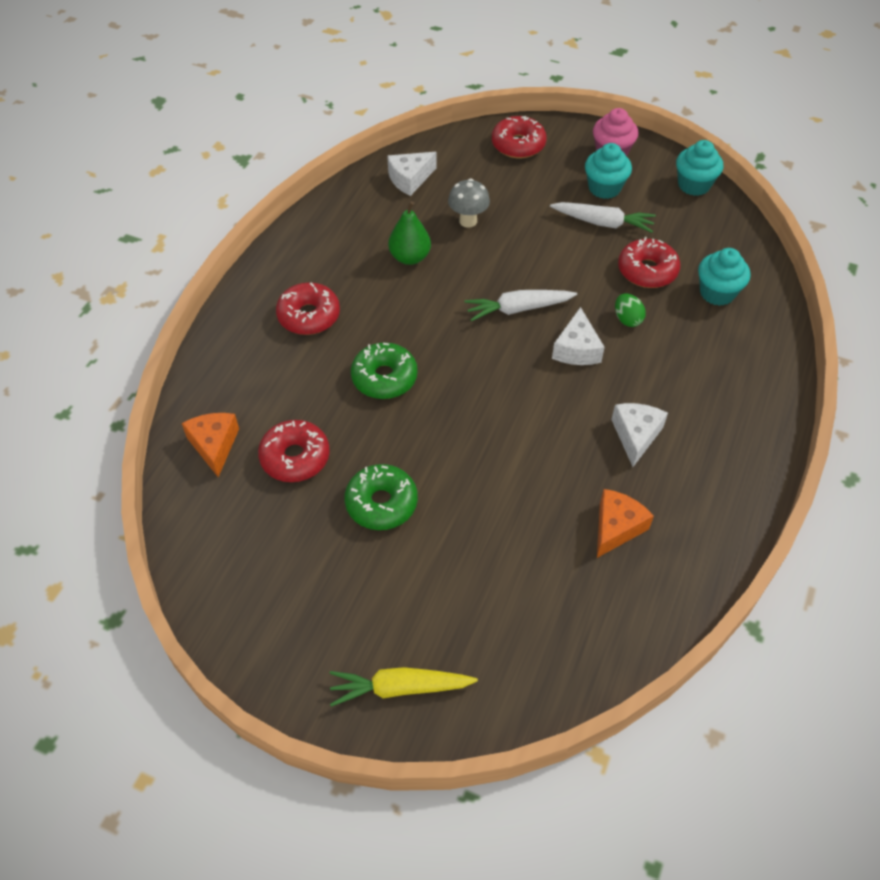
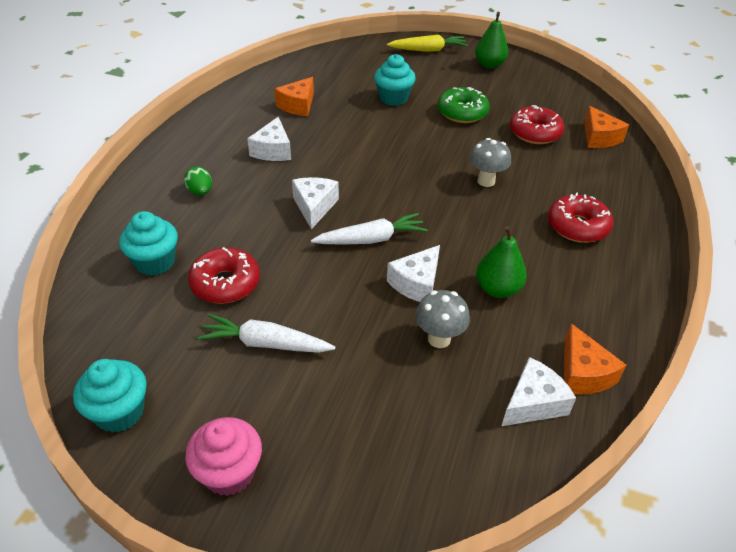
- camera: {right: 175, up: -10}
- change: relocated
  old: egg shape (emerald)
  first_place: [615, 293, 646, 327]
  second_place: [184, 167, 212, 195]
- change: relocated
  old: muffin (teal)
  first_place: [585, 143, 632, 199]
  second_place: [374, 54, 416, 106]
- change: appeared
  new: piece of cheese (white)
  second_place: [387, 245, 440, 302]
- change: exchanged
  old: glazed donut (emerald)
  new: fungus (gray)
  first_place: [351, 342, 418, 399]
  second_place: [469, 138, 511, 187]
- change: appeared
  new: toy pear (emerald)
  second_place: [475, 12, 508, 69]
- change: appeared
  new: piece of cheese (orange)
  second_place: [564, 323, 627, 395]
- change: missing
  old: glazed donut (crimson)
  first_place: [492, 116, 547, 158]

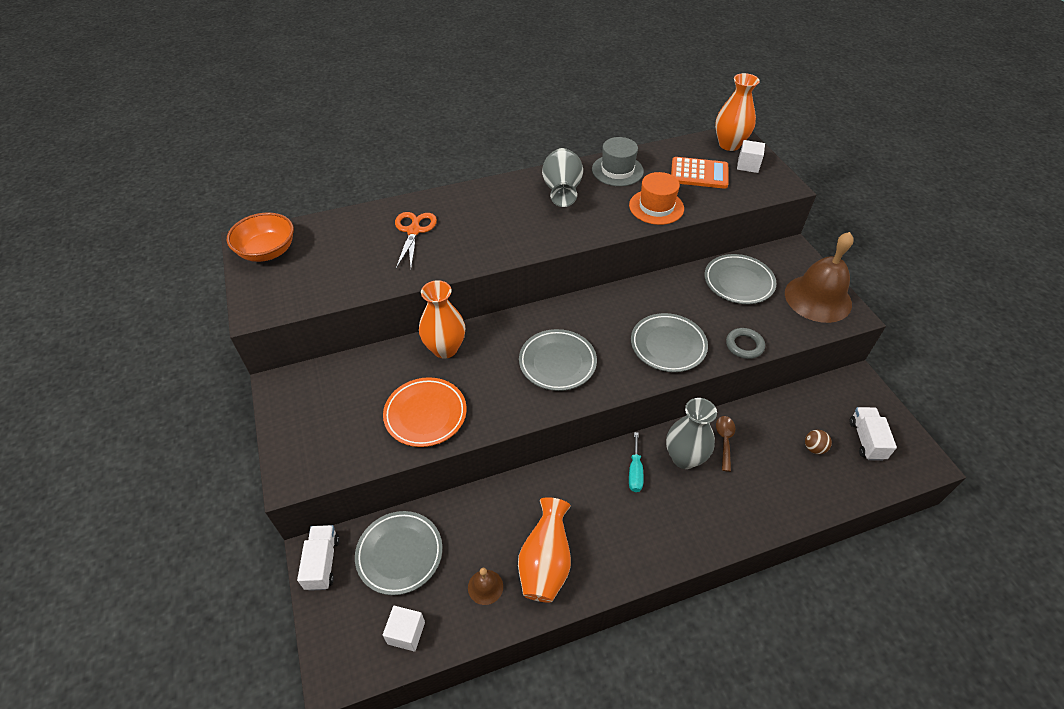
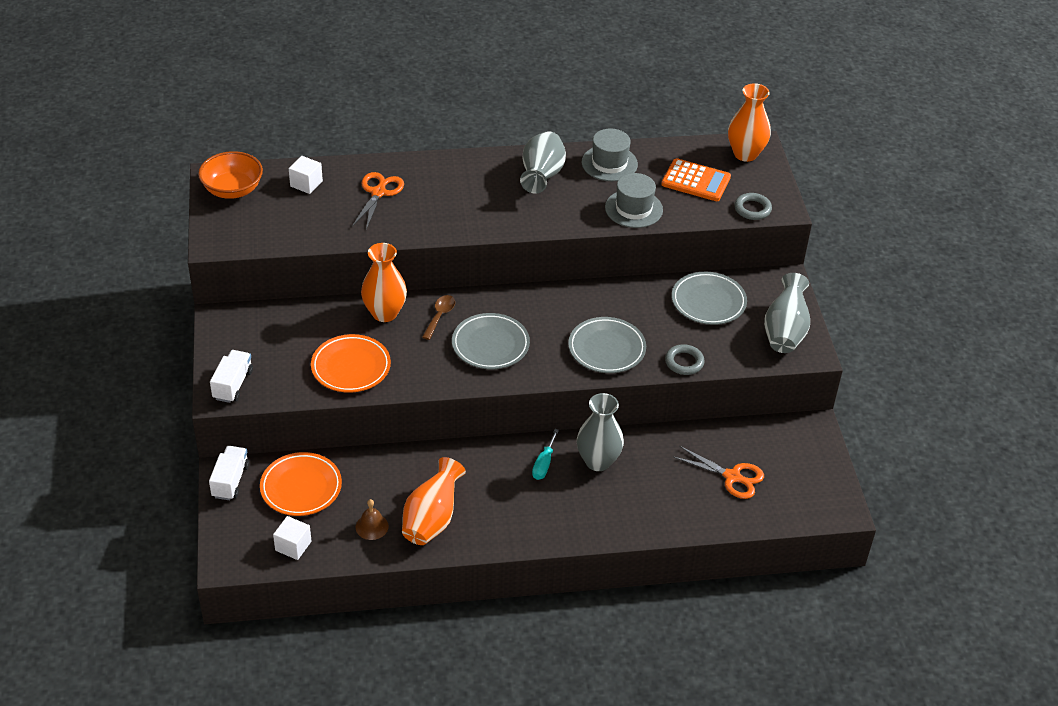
- camera: {right: 10, up: -5}
- change: relocated
  old: lorry (white)
  first_place: [849, 407, 897, 461]
  second_place: [210, 350, 253, 403]
- change: colour
  old: plate (gray)
  new: plate (orange)
  first_place: [355, 511, 442, 595]
  second_place: [260, 452, 342, 516]
- change: relocated
  old: block (white)
  first_place: [737, 140, 765, 173]
  second_place: [289, 156, 323, 194]
- change: relocated
  old: teaspoon (dark brown)
  first_place: [716, 416, 735, 472]
  second_place: [422, 295, 455, 340]
- change: colour
  old: top hat (orange)
  new: top hat (gray)
  first_place: [629, 172, 684, 225]
  second_place: [605, 173, 663, 228]
- change: exchanged
  old: ball (dark brown)
  new: shears (orange)
  first_place: [805, 430, 832, 454]
  second_place: [673, 446, 764, 499]
- change: appeared
  new: hoop (gray)
  second_place: [734, 193, 772, 220]
- change: exchanged
  old: hand bell (dark brown)
  new: flower vase (gray)
  first_place: [785, 232, 854, 323]
  second_place: [764, 273, 810, 353]

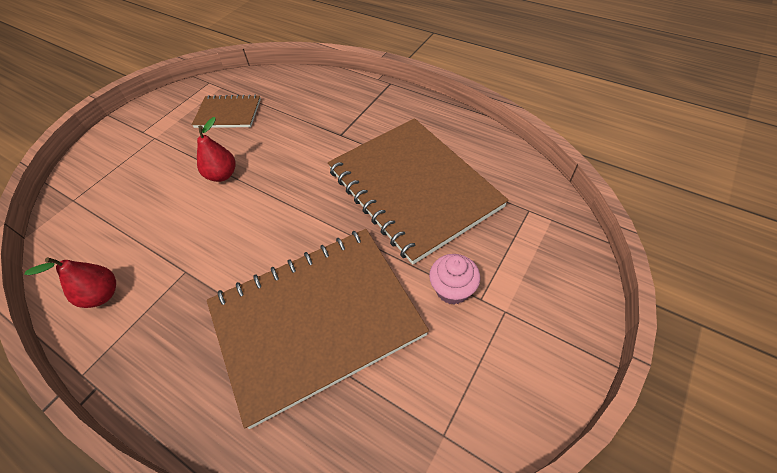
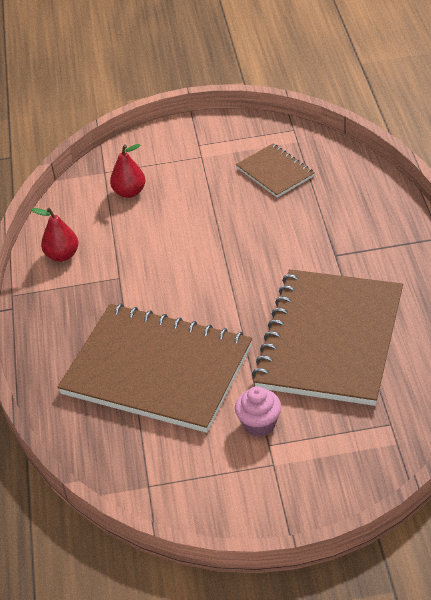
- camera: {right: 50, up: -10}
- change: relocated
  old: toy pear (crimson)
  first_place: [197, 117, 236, 182]
  second_place: [110, 144, 145, 198]

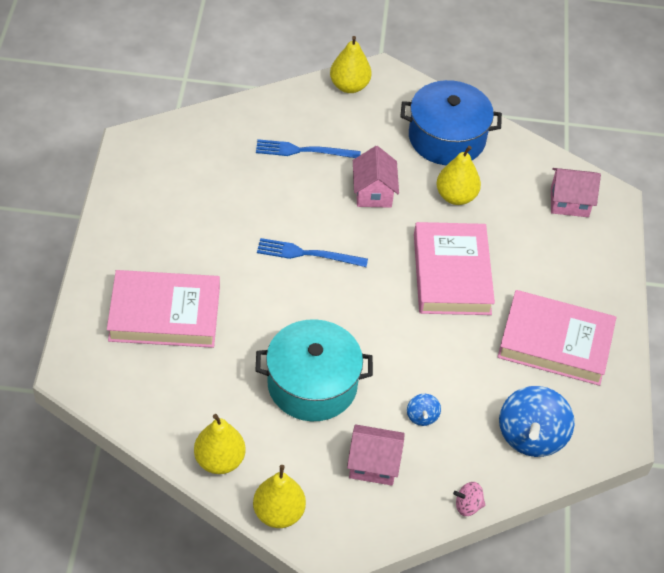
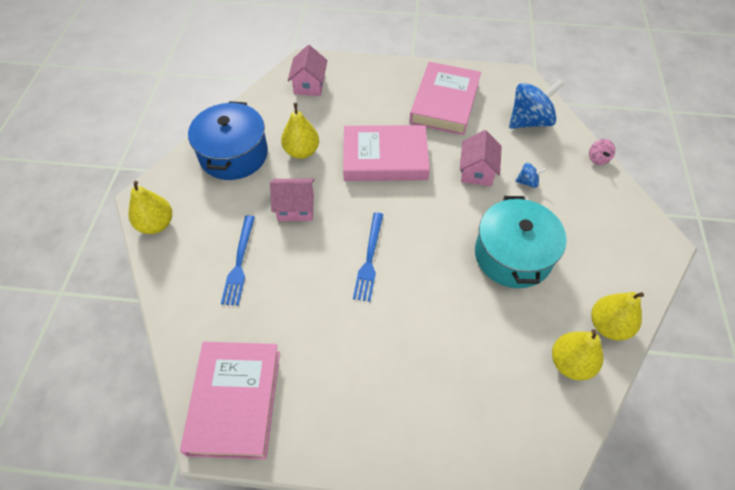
- camera: {right: -85, up: 5}
- change: relocated
  old: book (pink)
  first_place: [107, 270, 220, 348]
  second_place: [180, 342, 280, 460]
- change: relocated
  old: house (pink)
  first_place: [347, 424, 405, 486]
  second_place: [460, 130, 502, 186]
- change: spun
  old: toy top (cobalt)
  first_place: [499, 386, 575, 457]
  second_place: [509, 80, 564, 129]
  degrees: -45
- change: relocated
  old: toy pear (golden)
  first_place: [253, 465, 306, 528]
  second_place: [552, 329, 603, 380]

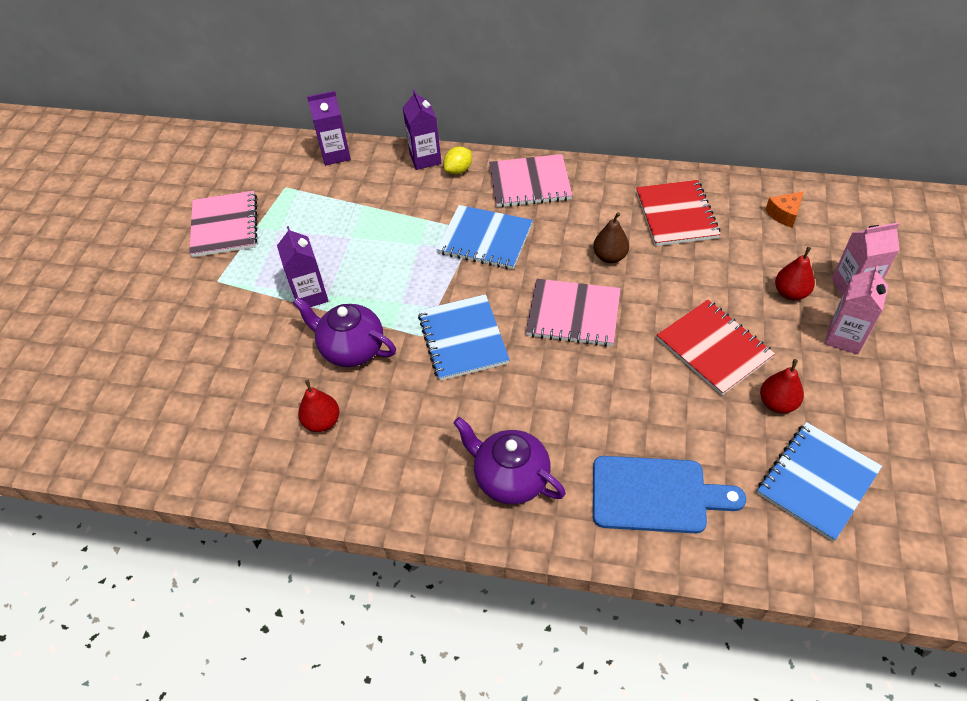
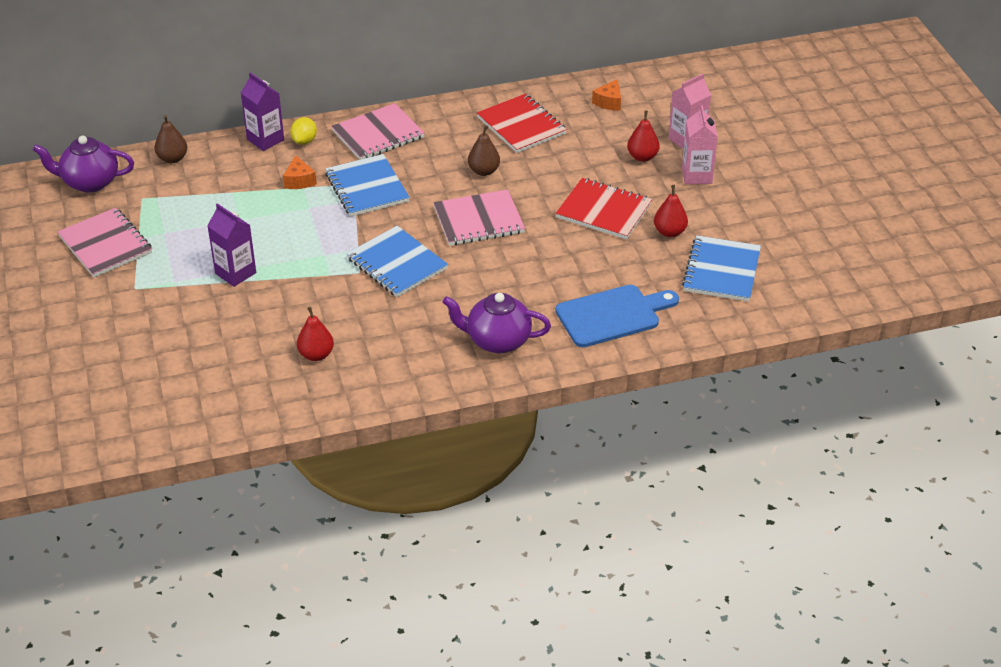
- camera: {right: -30, up: -10}
- change: relocated
  old: teapot (violet)
  first_place: [293, 297, 396, 367]
  second_place: [33, 136, 134, 193]
- change: exchanged
  old: carton (violet)
  new: toy pear (dark brown)
  first_place: [307, 91, 351, 166]
  second_place: [155, 115, 187, 163]
- change: appeared
  new: piece of cheese (orange)
  second_place: [283, 155, 317, 189]
- change: spun
  old: exercise book (cobalt)
  first_place: [437, 205, 533, 269]
  second_place: [325, 154, 410, 217]
  degrees: 75

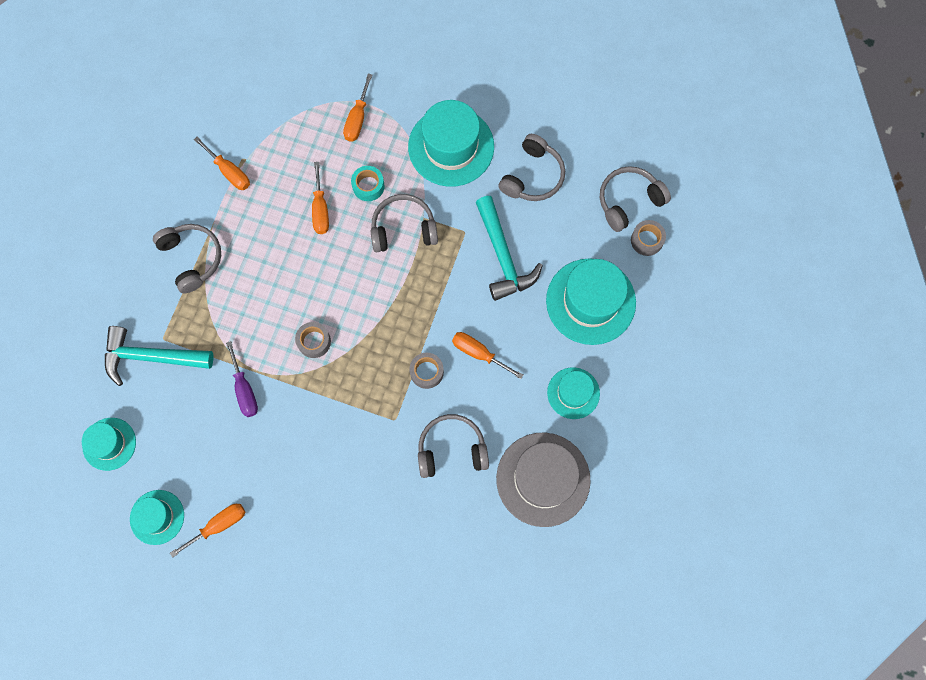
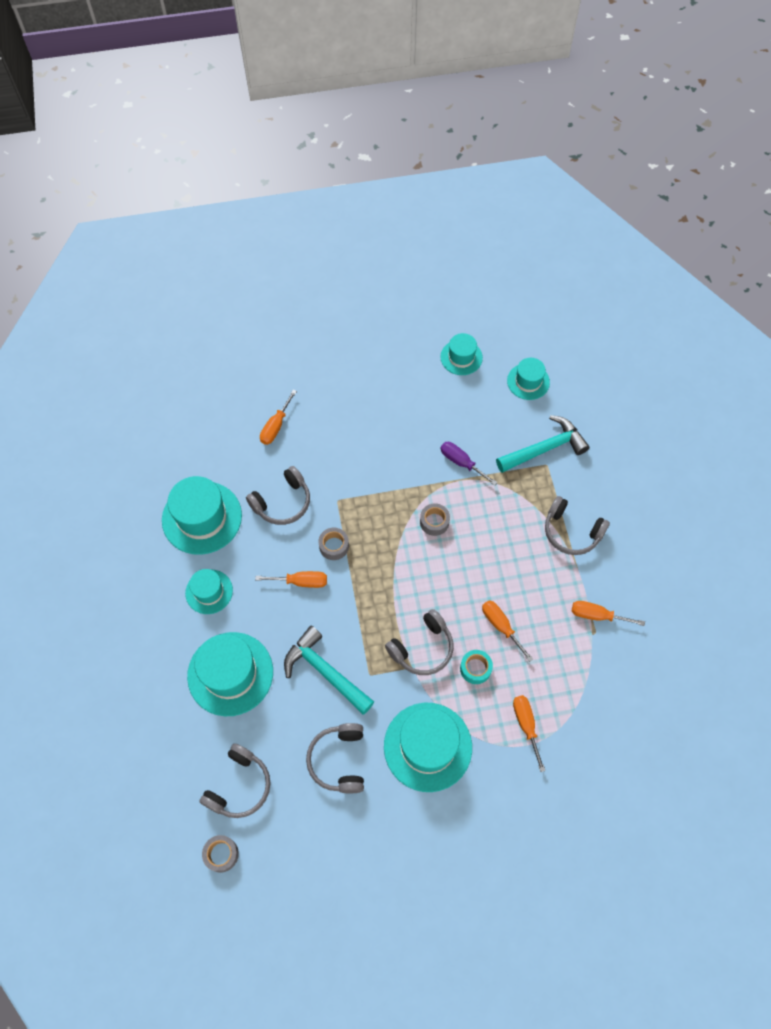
- camera: {right: 150, up: -10}
- change: colour
  old: top hat (gray)
  new: top hat (teal)
  first_place: [496, 433, 591, 527]
  second_place: [162, 476, 242, 555]
- change: relocated
  old: roll of tape (gray)
  first_place: [631, 220, 666, 256]
  second_place: [202, 835, 239, 873]
- change: relocated
  old: hand screwdriver (orange)
  first_place: [170, 504, 245, 558]
  second_place: [260, 390, 297, 445]

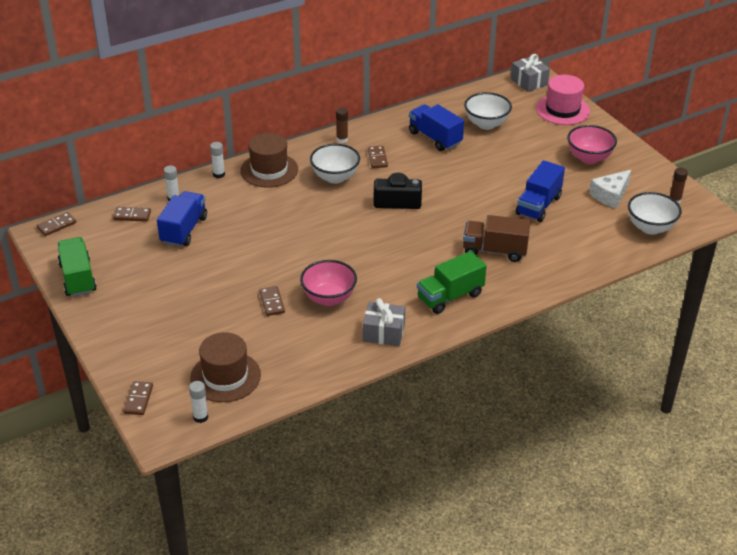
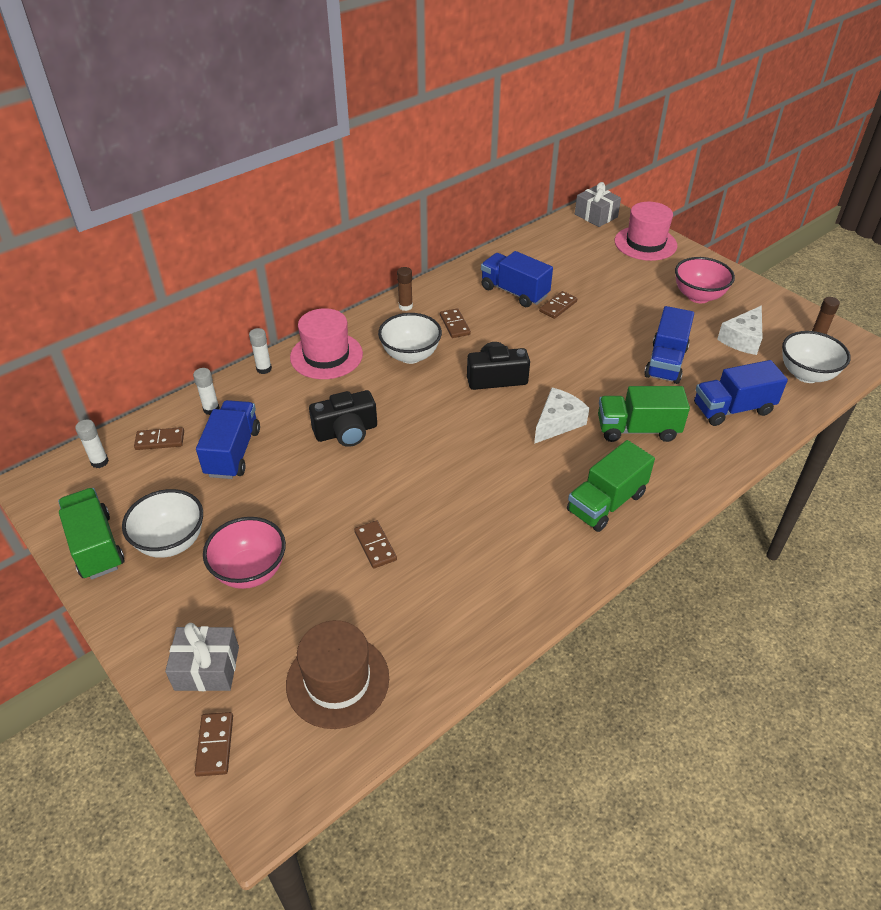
- camera: {right: -10, up: 5}
- change: relocated
  old: glue (white)
  first_place: [189, 381, 208, 423]
  second_place: [75, 420, 109, 468]
- change: relocated
  old: serving bowl (white)
  first_place: [464, 92, 512, 130]
  second_place: [122, 489, 203, 558]
- change: relocated
  old: wrapped gift (gray)
  first_place: [363, 298, 405, 346]
  second_place: [165, 623, 239, 691]
- change: relocated
  old: serving bowl (pink)
  first_place: [300, 260, 357, 306]
  second_place: [203, 517, 286, 589]
- change: colour
  old: top hat (dark brown)
  new: top hat (pink)
  first_place: [240, 133, 298, 188]
  second_place: [290, 308, 363, 379]
- change: appeared
  new: camera (ebony)
  second_place: [309, 390, 377, 447]
- change: appeared
  new: piece of cheese (white)
  second_place: [534, 388, 589, 444]
- change: relocated
  old: domino piece (dark brown)
  first_place: [37, 212, 76, 236]
  second_place: [539, 291, 577, 319]
- change: colour
  old: lorry (dark brown)
  new: lorry (emerald)
  first_place: [463, 215, 531, 262]
  second_place: [598, 386, 690, 442]
- change: appeared
  new: lorry (cobalt)
  second_place: [694, 360, 788, 426]

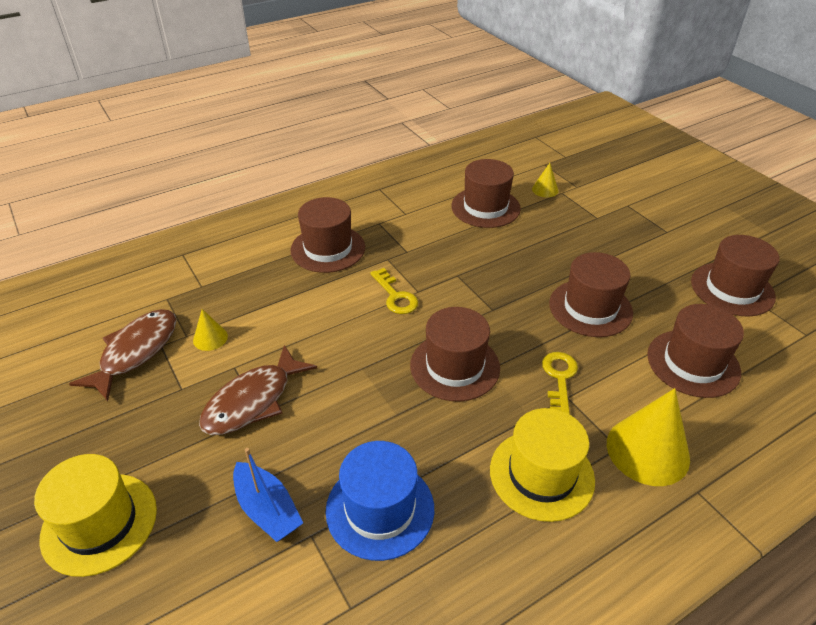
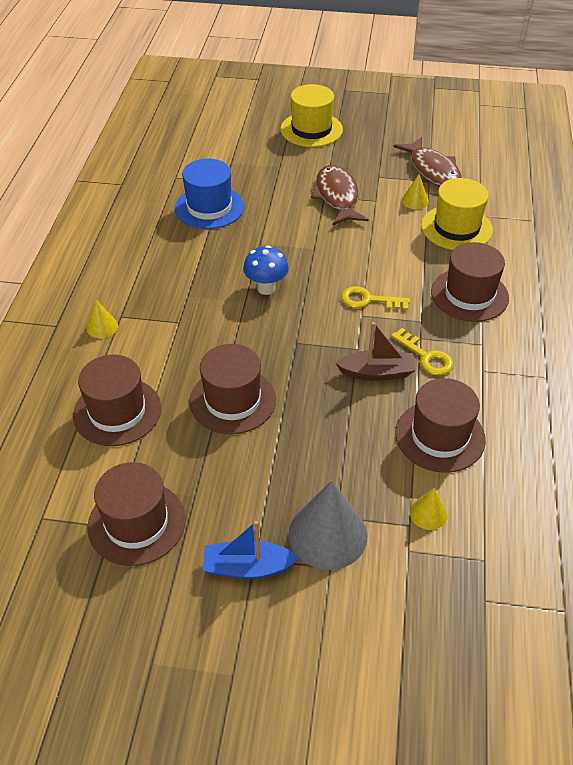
- camera: {right: 130, up: 5}
- change: size
  old: solid cone (golden)
  first_place: [607, 388, 690, 486]
  second_place: [86, 300, 118, 338]
  factor: 0.49
- change: relocated
  old: toy boat (cobalt)
  first_place: [233, 448, 303, 542]
  second_place: [203, 521, 299, 579]
- change: exchanged
  old: top hat (dark brown)
  new: fungus (cobalt)
  first_place: [410, 307, 500, 402]
  second_place: [243, 245, 289, 295]
- change: appeared
  new: solid cone (gray)
  second_place: [289, 480, 367, 570]
- change: appeared
  new: toy boat (dark brown)
  second_place: [335, 322, 416, 381]
- change: relocated
  old: door key (golden)
  first_place: [542, 352, 578, 415]
  second_place: [391, 328, 454, 375]
- change: relocated
  old: top hat (golden)
  first_place: [490, 408, 595, 522]
  second_place: [421, 178, 493, 250]

